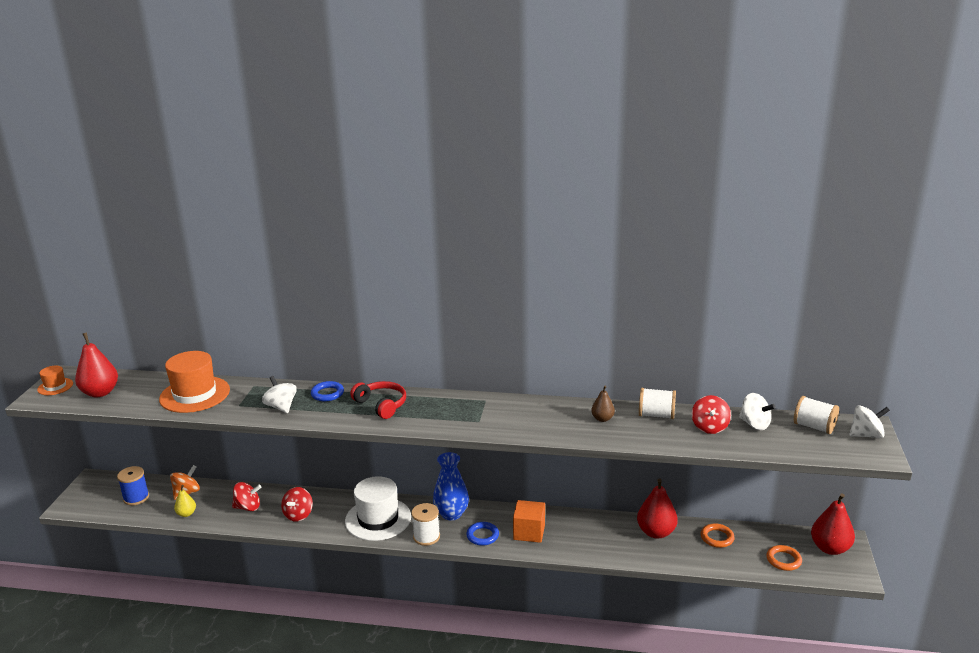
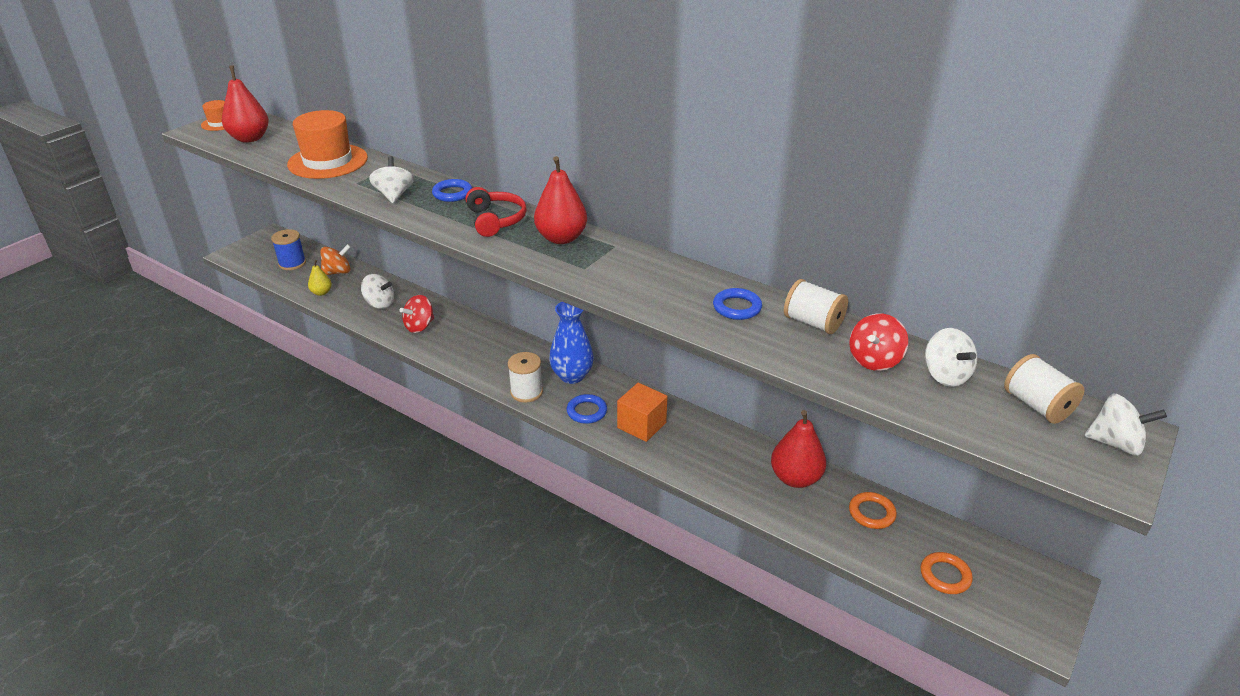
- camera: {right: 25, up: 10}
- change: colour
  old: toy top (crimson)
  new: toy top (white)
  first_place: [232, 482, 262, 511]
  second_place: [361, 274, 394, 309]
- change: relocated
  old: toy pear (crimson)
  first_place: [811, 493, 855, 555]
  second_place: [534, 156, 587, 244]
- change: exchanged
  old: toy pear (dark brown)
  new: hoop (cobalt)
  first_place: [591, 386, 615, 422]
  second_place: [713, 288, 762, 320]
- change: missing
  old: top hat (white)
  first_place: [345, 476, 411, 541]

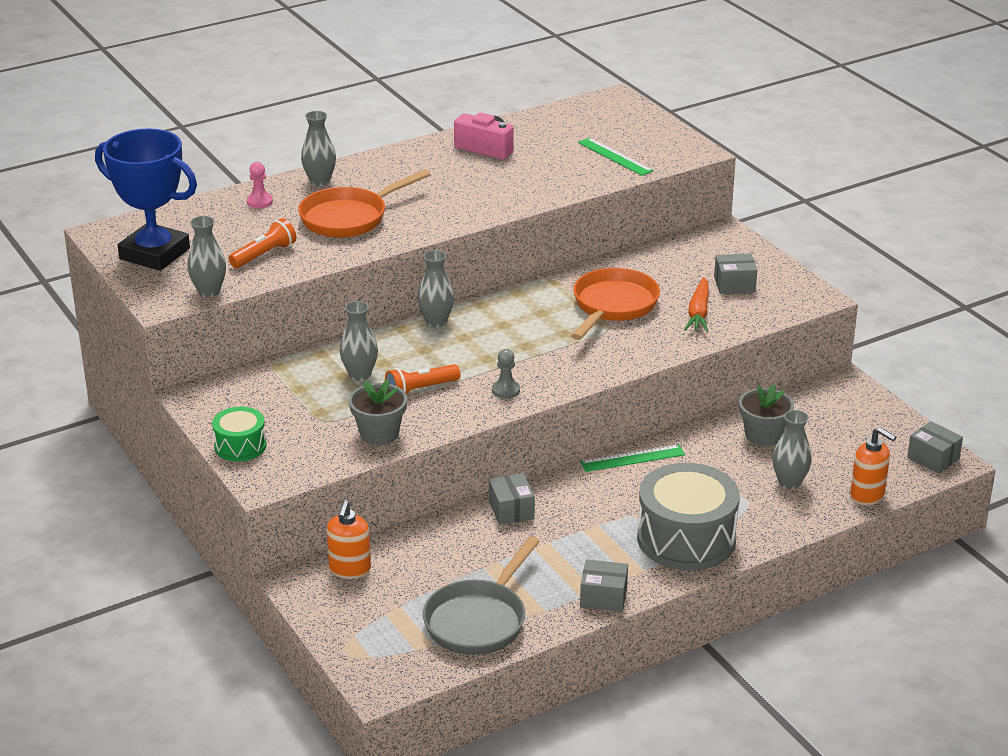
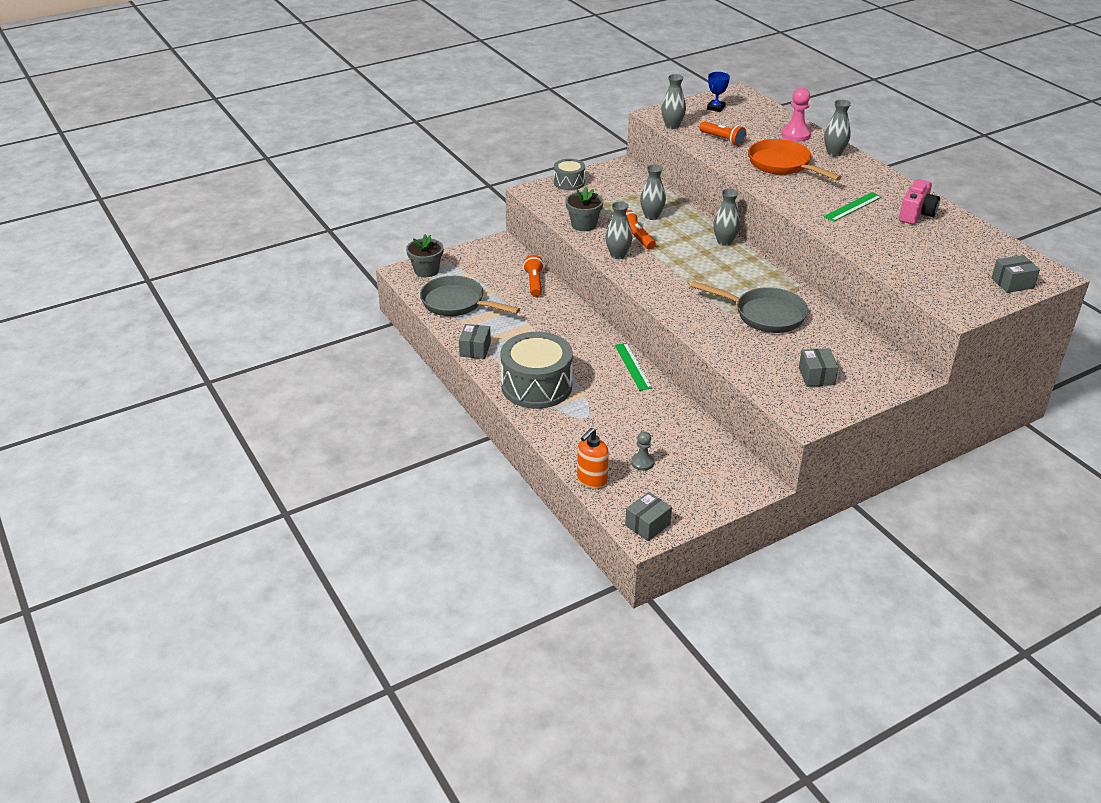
- camera: {right: 90, up: 5}
- change: relocated
  old: plant pot (gray)
  first_place: [739, 384, 794, 446]
  second_place: [406, 234, 443, 277]
- change: appeared
  new: pocket torch (orange)
  second_place: [523, 255, 544, 297]
- change: colour
  old: drum (emerald)
  new: drum (gray)
  first_place: [212, 407, 266, 462]
  second_place: [554, 159, 585, 190]
- change: relocated
  old: flower vase (gray)
  first_place: [773, 410, 812, 490]
  second_place: [605, 201, 632, 259]
- change: relocated
  old: chess pawn (gray)
  first_place: [492, 349, 520, 399]
  second_place: [631, 431, 654, 471]
- change: colour
  old: skillet (orange)
  new: skillet (gray)
  first_place: [571, 268, 660, 340]
  second_place: [690, 281, 808, 333]
- change: size
  old: prize cup (cobalt)
  first_place: [95, 128, 197, 271]
  second_place: [707, 72, 730, 112]
  factor: 0.44
- change: size
  old: chess pawn (pink)
  first_place: [247, 162, 273, 208]
  second_place: [781, 87, 811, 142]
  factor: 1.59
- change: relocated
  old: straightedge (emerald)
  first_place: [578, 138, 654, 176]
  second_place: [824, 192, 882, 222]
- change: relocated
  old: package (gray)
  first_place: [489, 473, 535, 525]
  second_place: [991, 255, 1040, 293]
- change: missing
  old: pump bottle (orange)
  first_place: [327, 500, 371, 579]
- change: missing
  old: carrot (orange)
  first_place: [684, 277, 709, 332]

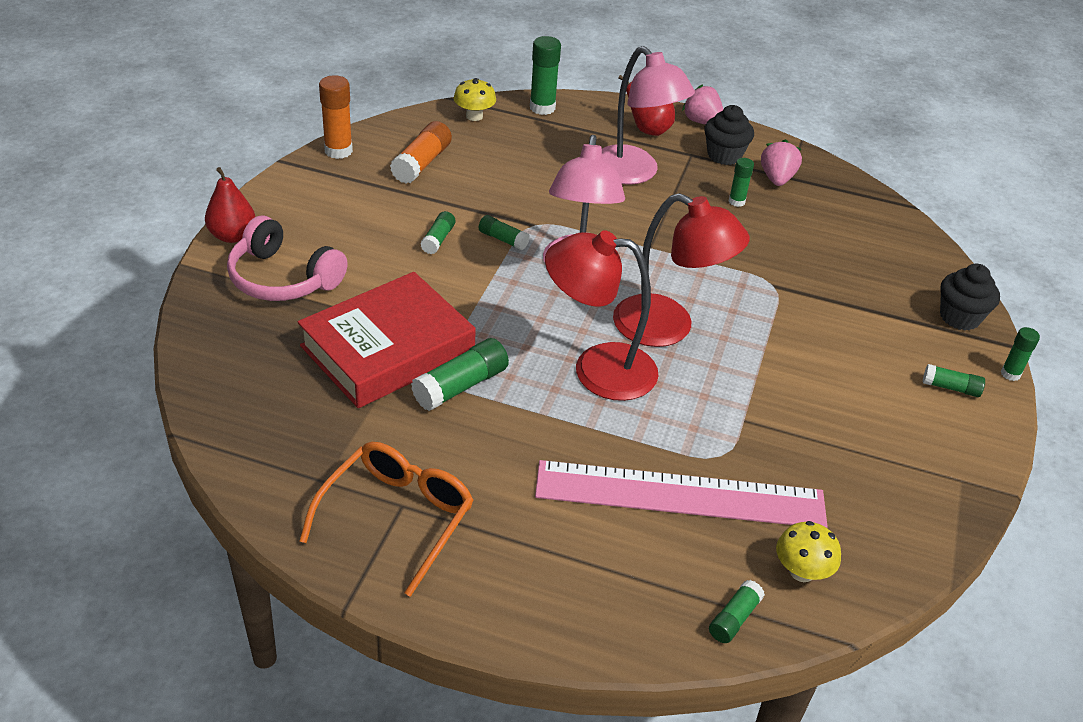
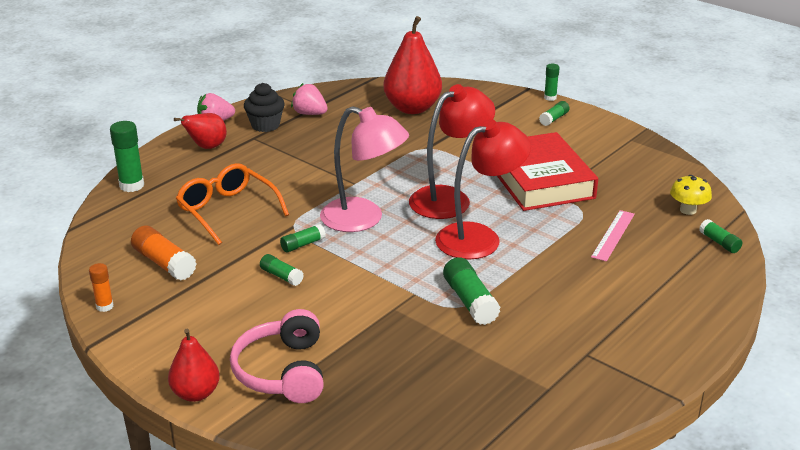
- camera: {right: -65, up: -10}
- change: size
  old: glue (orange)
  first_place: [319, 75, 353, 159]
  second_place: [89, 263, 114, 312]
  factor: 0.6
- change: relocated
  old: eyeglasses (orange)
  first_place: [300, 442, 474, 597]
  second_place: [176, 163, 289, 245]
- change: spun
  old: headphones (pink)
  first_place: [227, 215, 348, 301]
  second_place: [230, 309, 324, 403]
  degrees: 120
- change: appeared
  new: toy pear (crimson)
  second_place: [383, 16, 442, 114]
- change: spun
  old: lamp (crimson)
  first_place: [545, 230, 658, 401]
  second_place: [435, 119, 531, 260]
  degrees: -150
- change: relocated
  old: book (crimson)
  first_place: [298, 272, 476, 408]
  second_place: [497, 132, 598, 211]
- change: size
  old: straightedge (pink)
  first_place: [535, 460, 828, 528]
  second_place: [591, 210, 635, 262]
  factor: 0.47
- change: missing
  old: fungus (golden)
  first_place: [454, 78, 496, 121]
- change: missing
  old: lamp (pink)
  first_place: [602, 46, 695, 185]
- change: missing
  old: glue (emerald)
  first_place: [729, 158, 754, 207]
- change: missing
  old: muffin (ebony)
  first_place: [940, 264, 1000, 331]

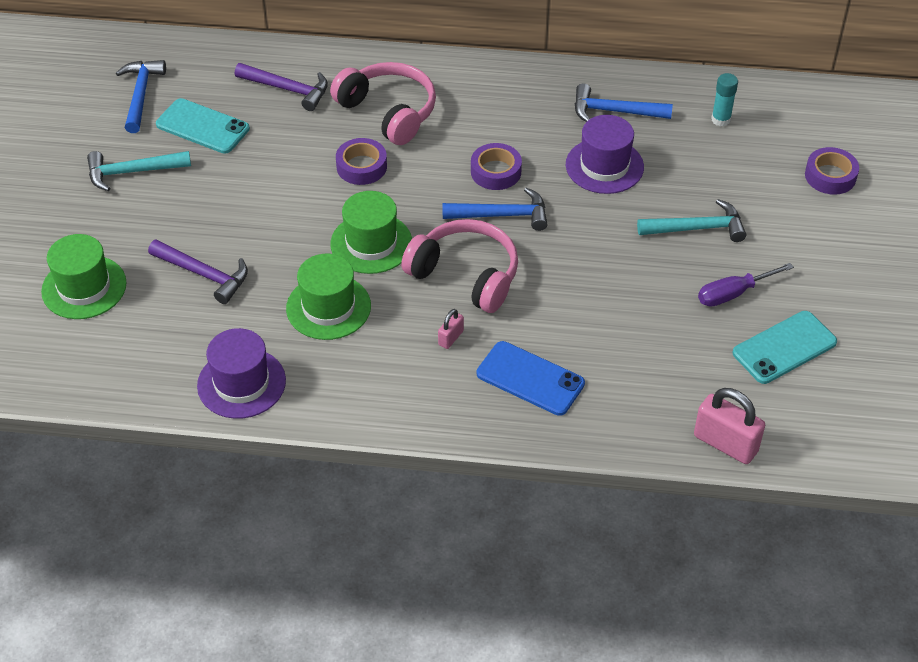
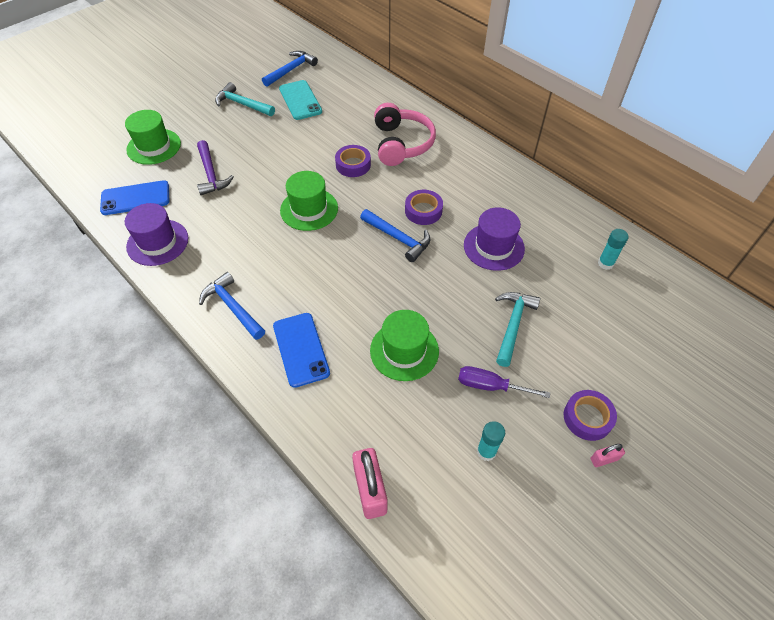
- camera: {right: 40, up: 5}
- change: appeared
  new: smartphone (cobalt)
  second_place: [100, 180, 169, 215]
- change: relocated
  old: hammer (cobalt)
  first_place: [575, 84, 673, 122]
  second_place: [199, 272, 265, 340]
- change: relocated
  old: top hat (emerald)
  first_place: [286, 254, 371, 340]
  second_place: [370, 310, 439, 381]
- change: exchanged
  old: smartphone (teal)
  new: glue (teal)
  first_place: [733, 311, 837, 384]
  second_place: [477, 421, 505, 461]
- change: spun
  old: hammer (teal)
  first_place: [637, 199, 746, 242]
  second_place: [495, 292, 540, 367]
  degrees: -105
- change: relocated
  old: roll of tape (violet)
  first_place: [805, 147, 859, 195]
  second_place: [564, 390, 617, 441]
- change: relocated
  old: padlock (pink)
  first_place: [438, 309, 464, 349]
  second_place: [591, 444, 625, 467]
- change: missing
  old: hammer (violet)
  first_place: [235, 63, 328, 111]
- change: missing
  old: headphones (pink)
  first_place: [401, 219, 518, 313]

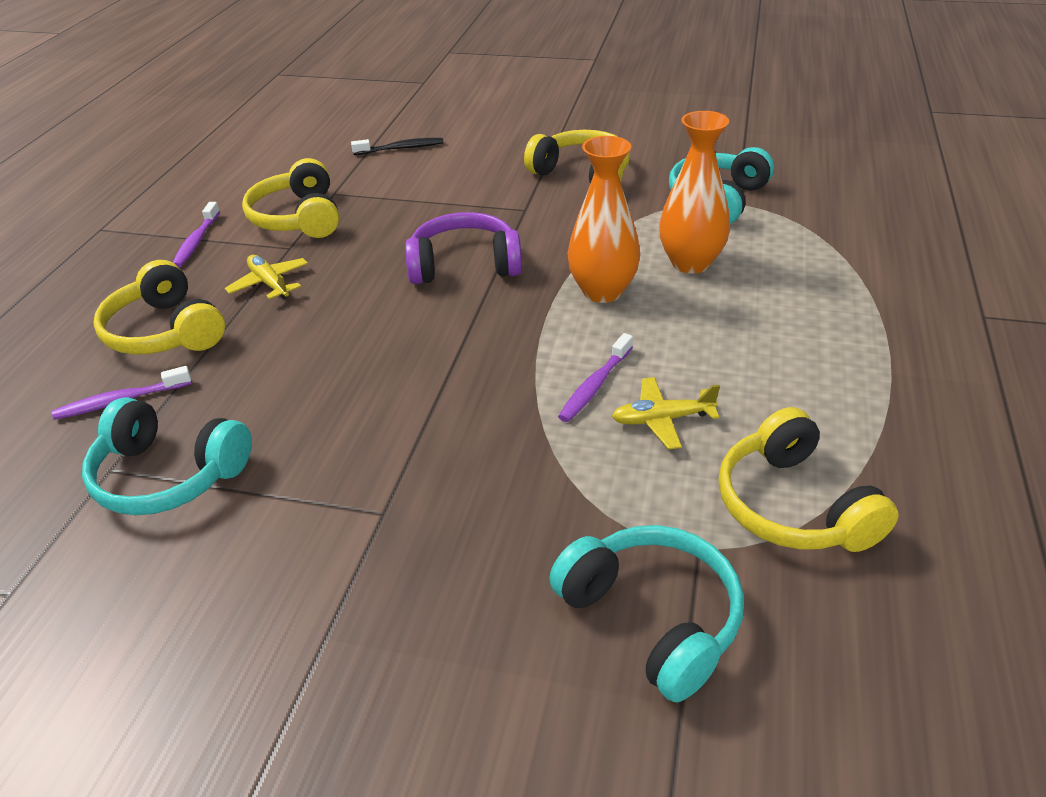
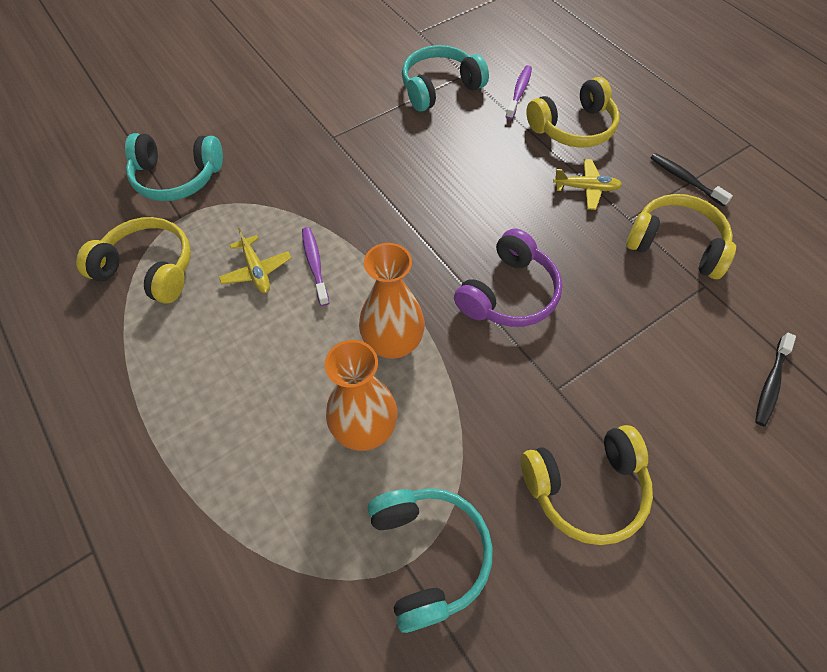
- camera: {right: 130, up: 20}
- change: spun
  old: aeroplane (golden)
  first_place: [612, 377, 720, 450]
  second_place: [219, 228, 291, 293]
  degrees: 120
- change: spun
  old: headphones (golden)
  first_place: [93, 260, 225, 355]
  second_place: [526, 77, 620, 148]
  degrees: 150
- change: colour
  old: dental brush (violet)
  new: dental brush (ebony)
  first_place: [173, 202, 220, 267]
  second_place: [651, 153, 733, 207]

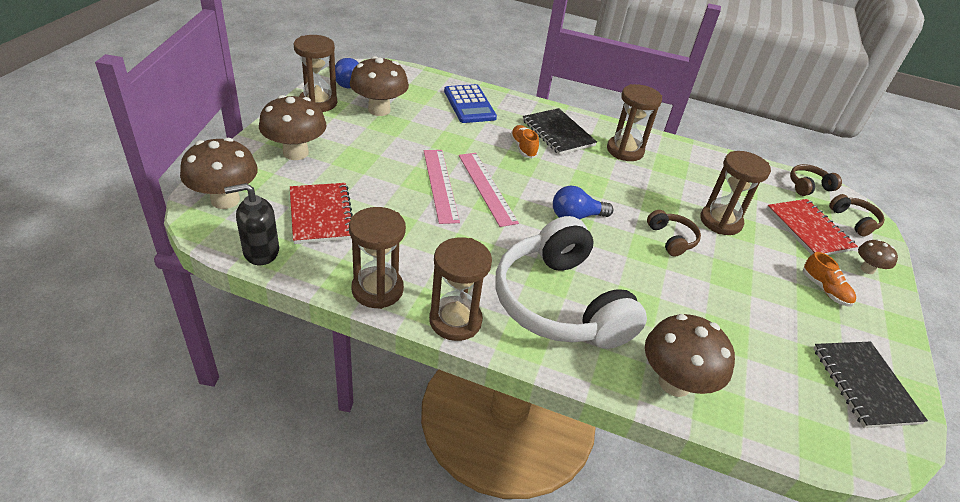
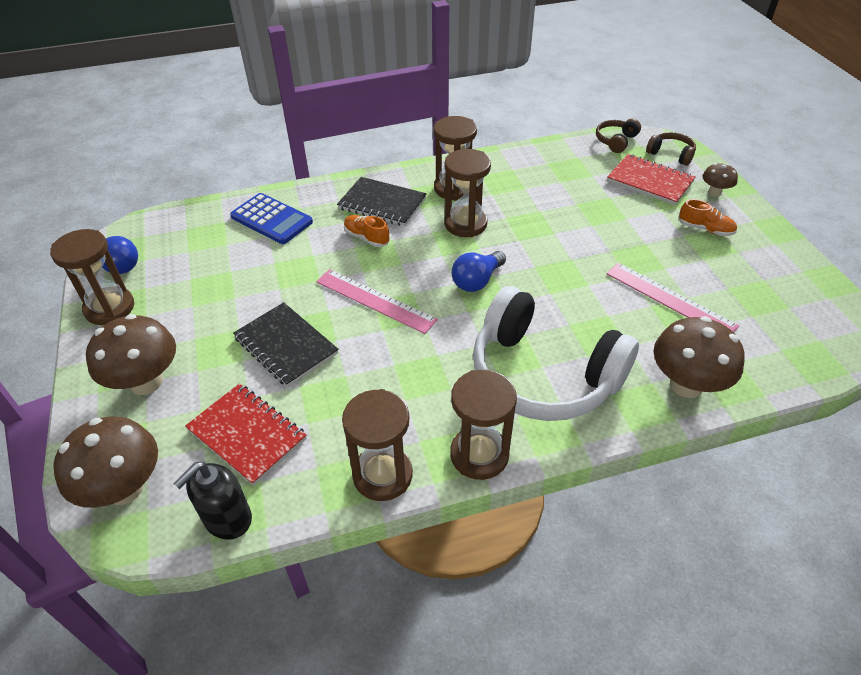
- camera: {right: -30, up: 5}
- change: relocated
  old: exercise book (ebony)
  first_place: [813, 342, 928, 428]
  second_place: [233, 302, 339, 387]
- change: relocated
  old: sandglass (dark brown)
  first_place: [700, 151, 771, 235]
  second_place: [444, 149, 491, 237]
- change: relocated
  old: straightedge (pink)
  first_place: [424, 150, 460, 224]
  second_place: [607, 263, 739, 332]
- change: missing
  old: fungus (dark brown)
  first_place: [350, 56, 409, 116]
- change: missing
  old: headphones (dark brown)
  first_place: [647, 210, 701, 257]

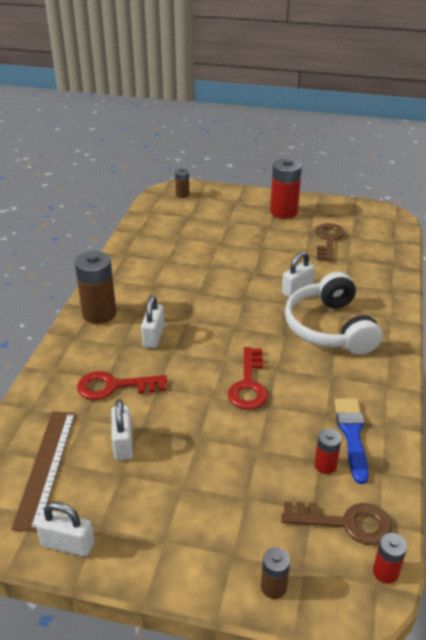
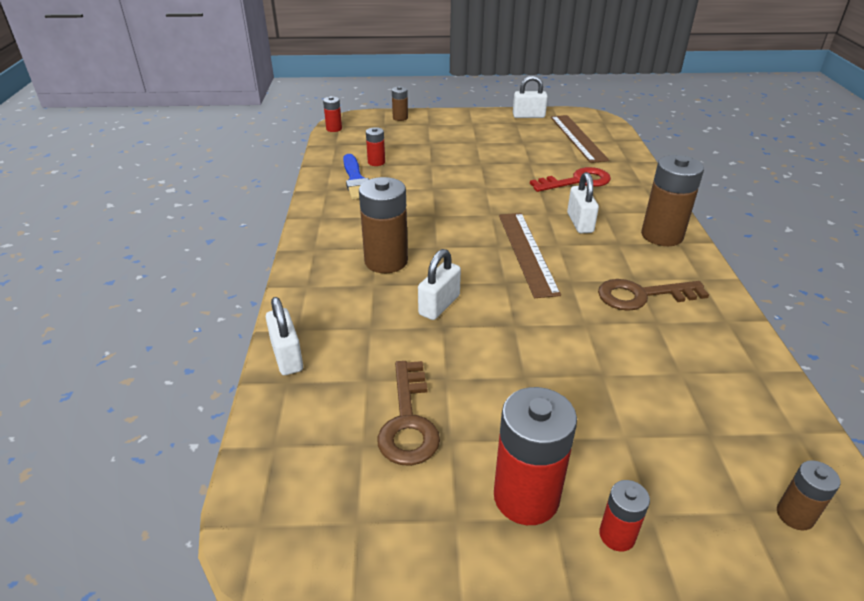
- camera: {right: 165, up: 0}
- change: relocated
  old: padlock (white)
  first_place: [111, 399, 133, 460]
  second_place: [266, 297, 303, 375]
- change: exchanged
  old: headphones (white)
  new: power cell (dark brown)
  first_place: [285, 272, 382, 355]
  second_place: [359, 177, 408, 273]
- change: appeared
  new: straightedge (dark brown)
  second_place: [499, 213, 561, 298]
- change: relocated
  old: door key (dark brown)
  first_place: [281, 501, 392, 545]
  second_place: [598, 279, 709, 311]
- change: appeared
  new: power cell (crimson)
  second_place: [599, 480, 650, 551]
- change: missing
  old: door key (crimson)
  first_place: [228, 347, 268, 410]

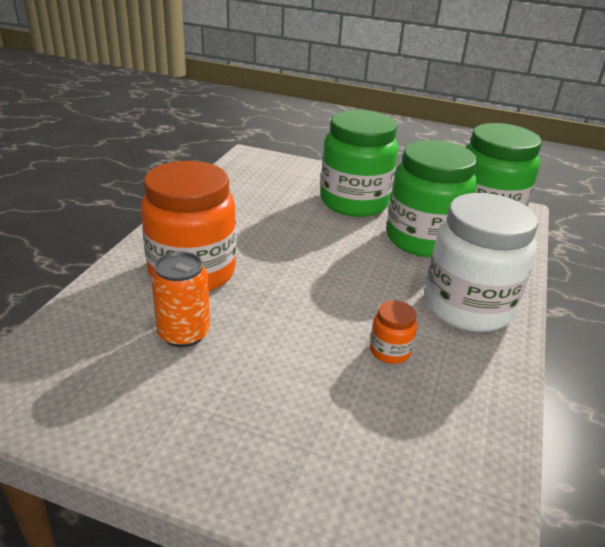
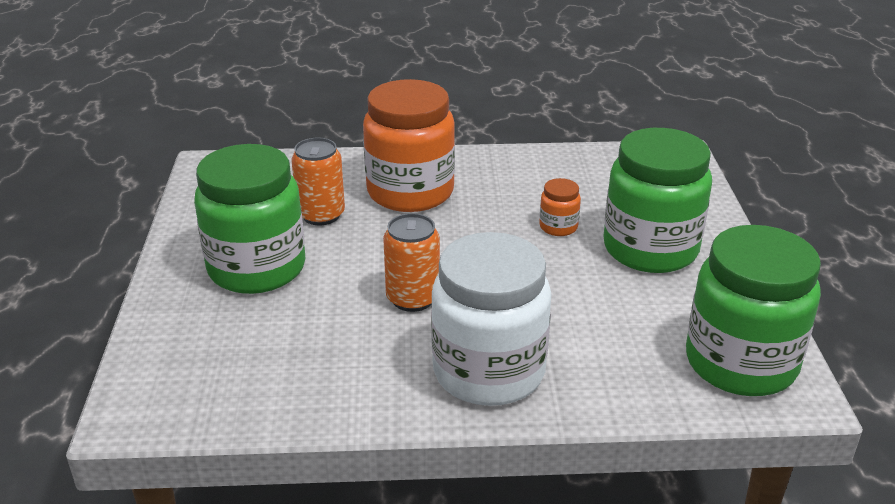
- camera: {right: 70, up: 0}
- change: relocated
  old: preserve jar (emerald)
  first_place: [386, 140, 477, 257]
  second_place: [194, 144, 305, 294]
- change: appeared
  new: soda can (orange)
  second_place: [383, 213, 440, 312]
- change: relocated
  old: preserve jar (orange)
  first_place: [370, 300, 417, 364]
  second_place: [539, 178, 581, 236]

